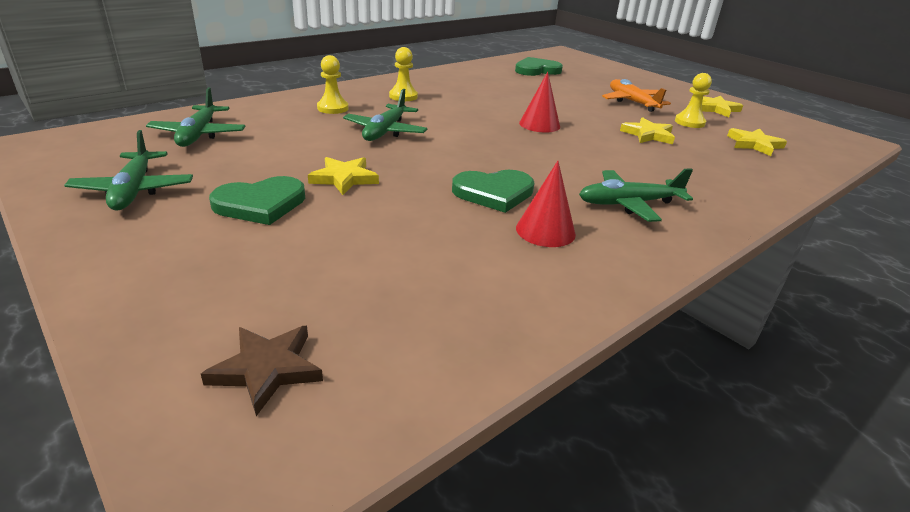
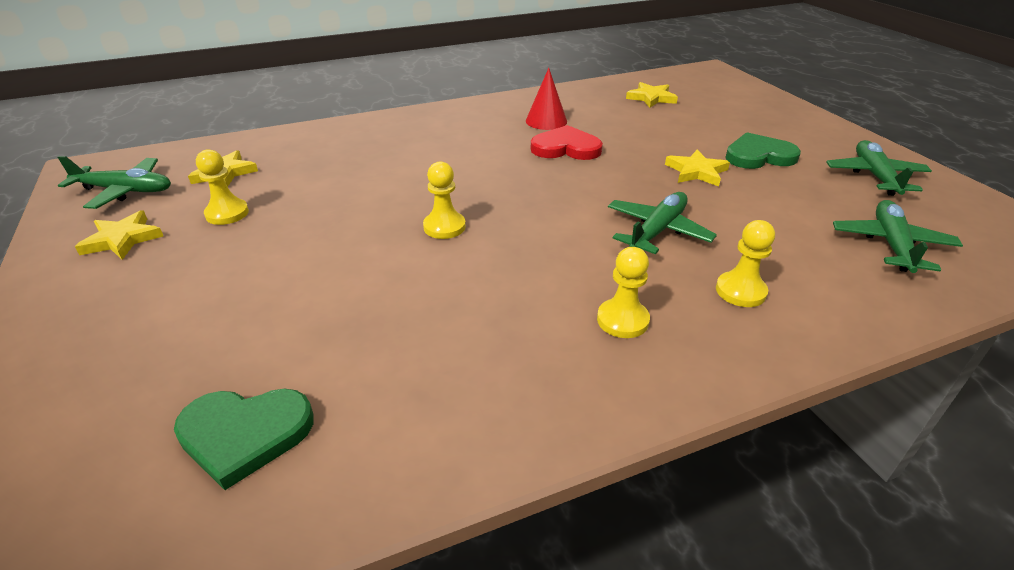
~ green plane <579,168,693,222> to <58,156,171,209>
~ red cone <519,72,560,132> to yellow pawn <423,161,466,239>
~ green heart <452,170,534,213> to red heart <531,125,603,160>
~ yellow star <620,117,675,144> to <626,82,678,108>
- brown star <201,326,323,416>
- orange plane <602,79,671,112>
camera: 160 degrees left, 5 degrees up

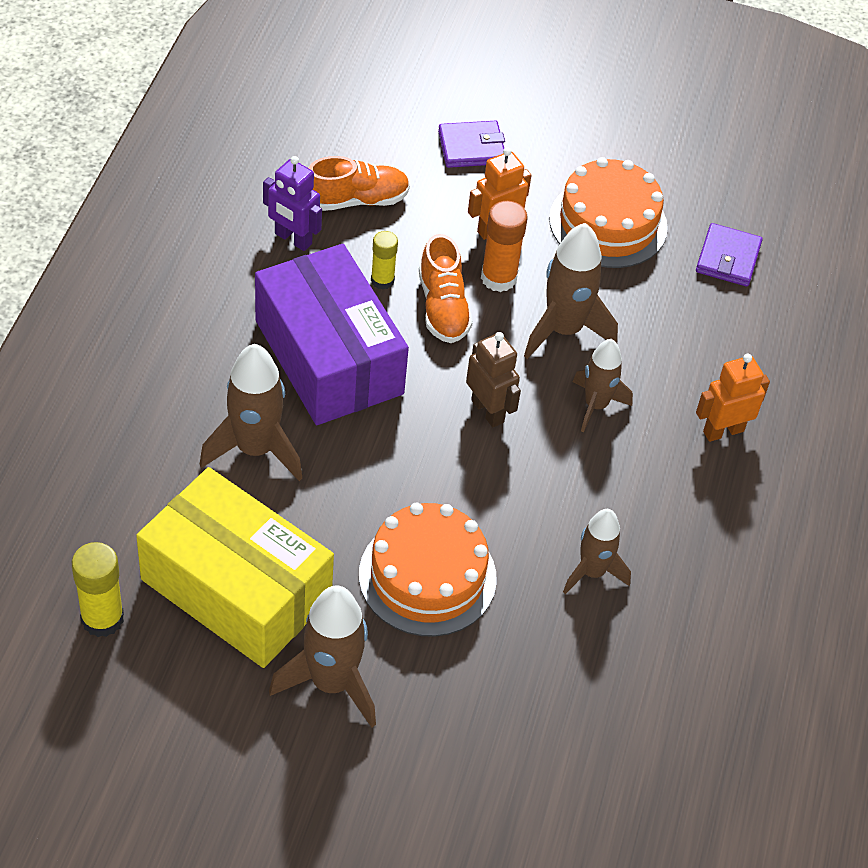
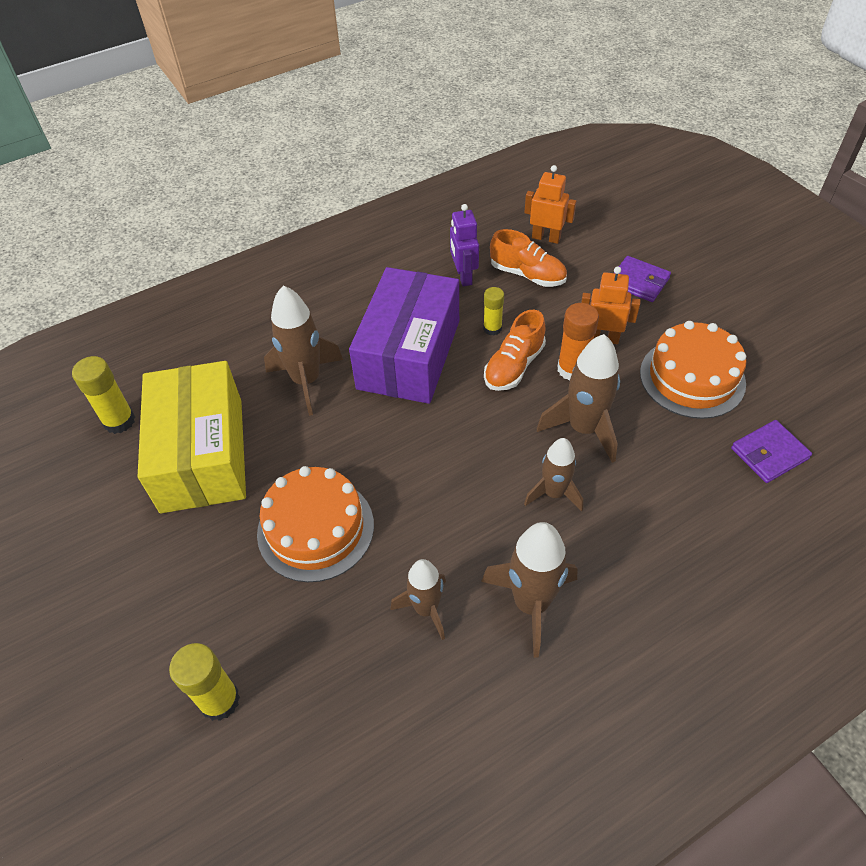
+ yellow glue stick <169,643,240,721>
~ brown rocket <269,585,376,728> to <481,522,578,658>
~ orange robot <696,354,770,442> to <524,165,577,244>
- brown robot <466,332,521,428>
camera: 50 degrees right, 0 degrees up

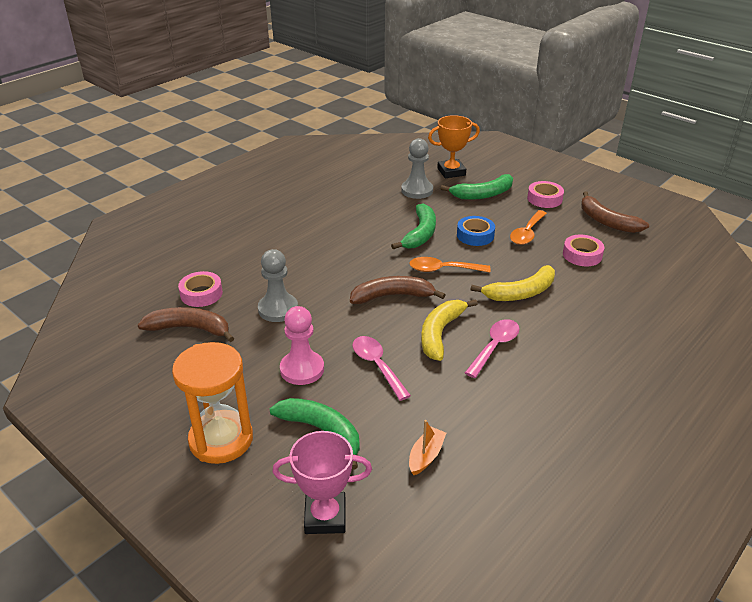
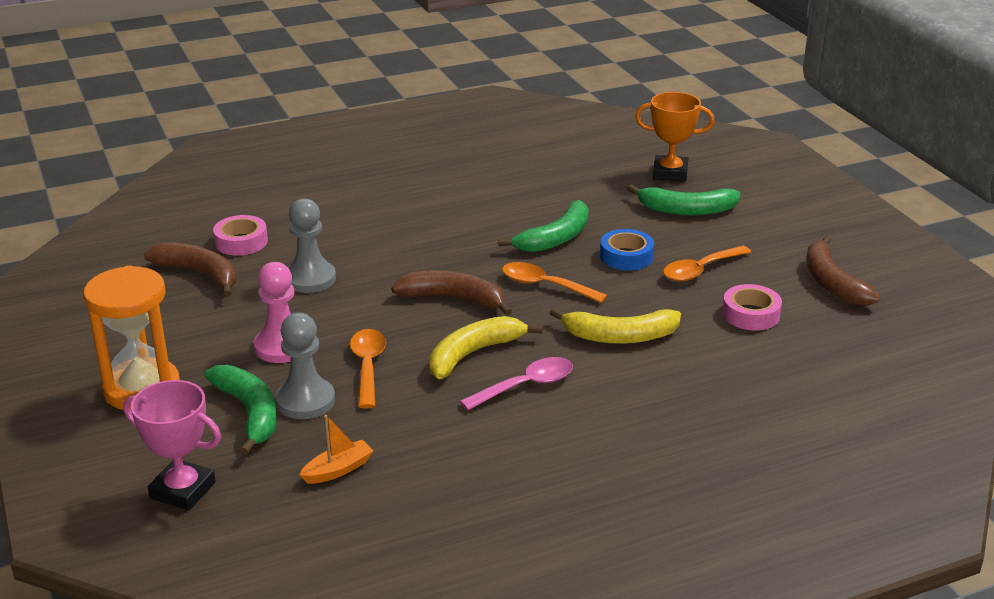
~ grey pawn <401,138,433,199> to <275,313,335,419>
~ pink spoon <352,336,411,401> to orange spoon <350,329,386,409>
- pink tape <527,181,564,208>
camera: 25 degrees right, 5 degrees down

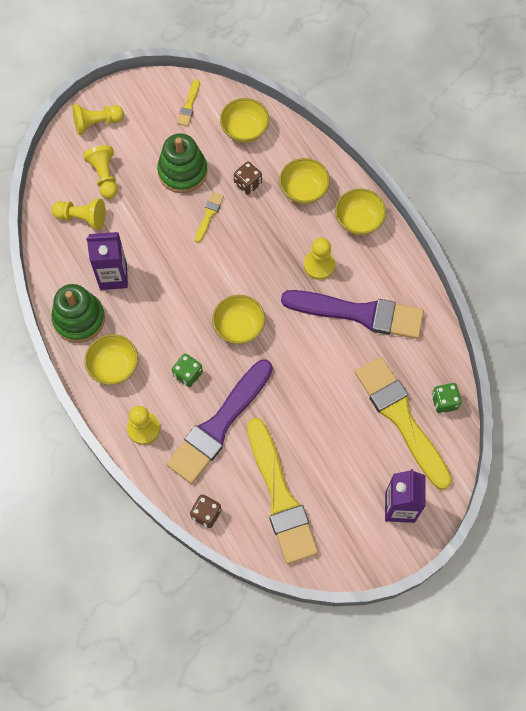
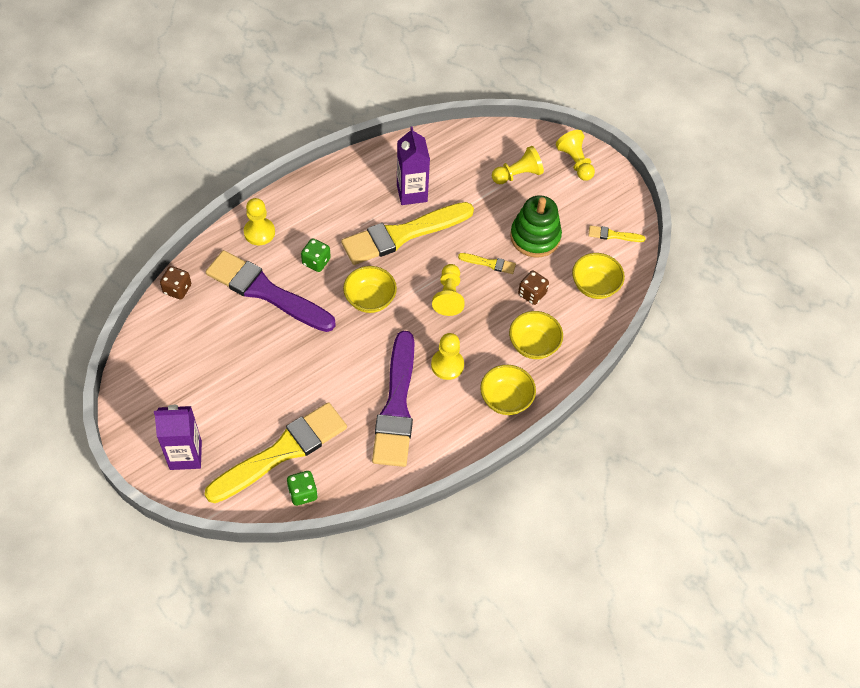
~ yellow brush <247,418,318,564> to <341,202,474,265>
~ yellow pawn <52,198,106,230> to <432,264,465,316>
- green stacking toy <51,284,105,343>
- yellow bowl <84,334,138,385>
camera: 80 degrees right, 10 degrees down

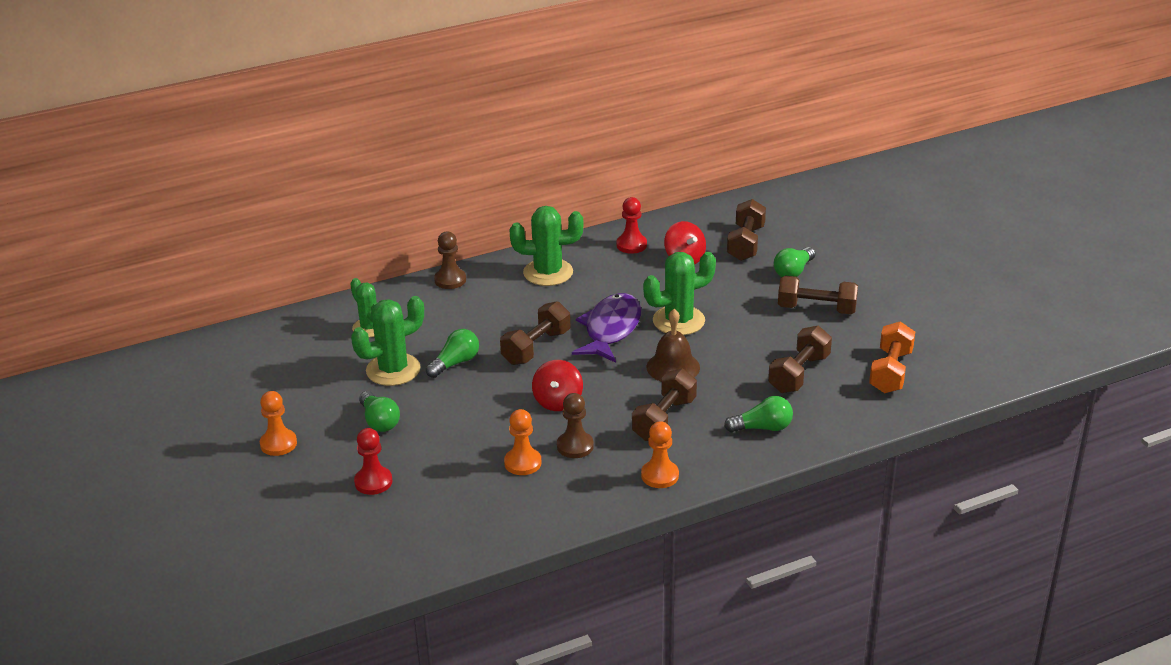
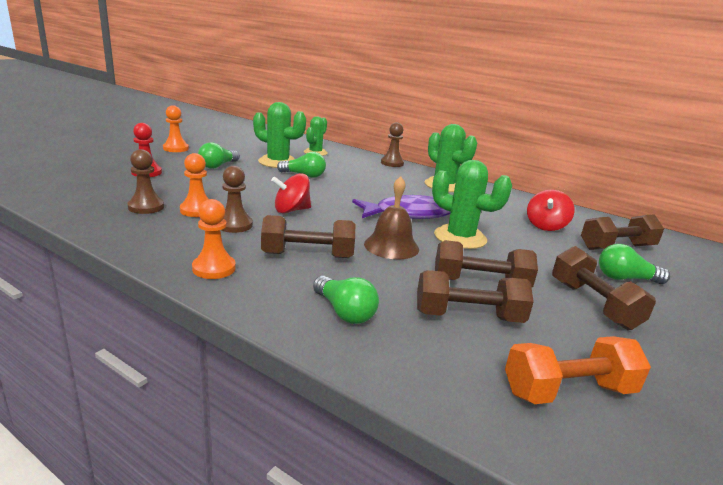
+ brown pawn <127,149,164,214>
~ brown dumbbell <500,301,570,365> to <435,240,538,288>
- red pawn <616,197,647,254>
camera: 55 degrees right, 10 degrees down

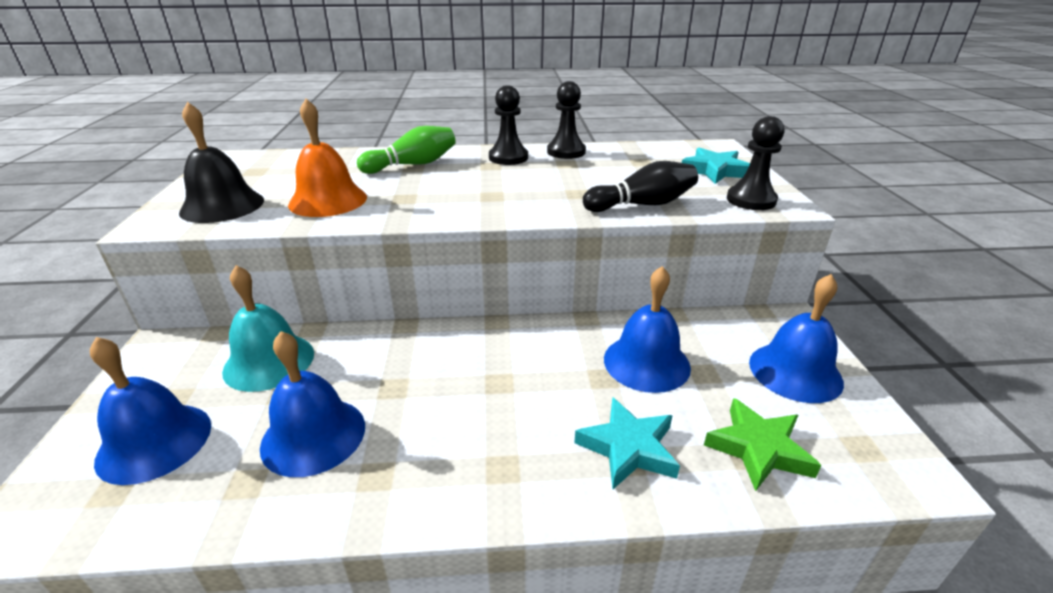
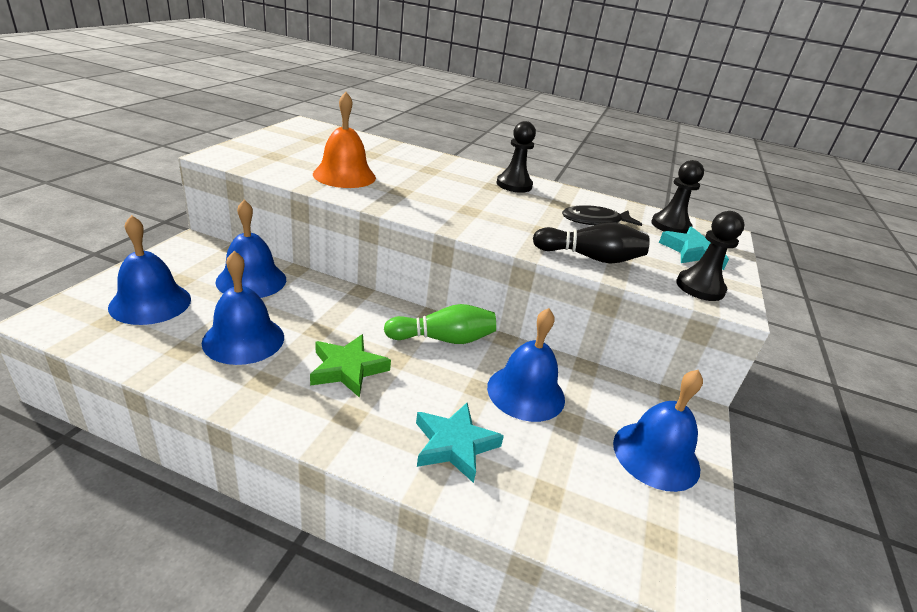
~ turquoise bell <222,265,314,392> to blue bell <215,200,286,298>
~ green star <704,398,822,491> to <310,334,391,398>
~ green bowling pin <357,126,456,174> to <384,304,496,344>
+ black fish <562,205,642,226>
~ black pawn <547,81,586,159> to <651,160,704,234>
- black bell <179,102,264,223>
camera: 20 degrees right, 0 degrees up

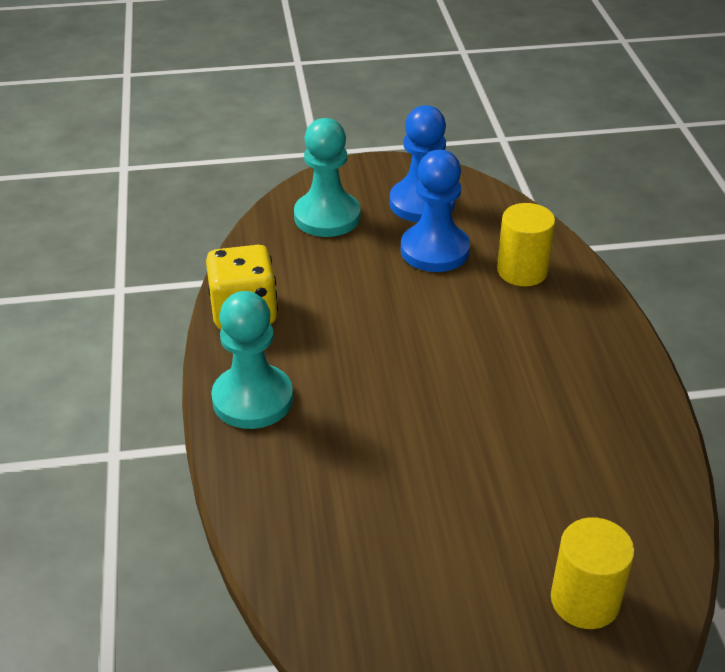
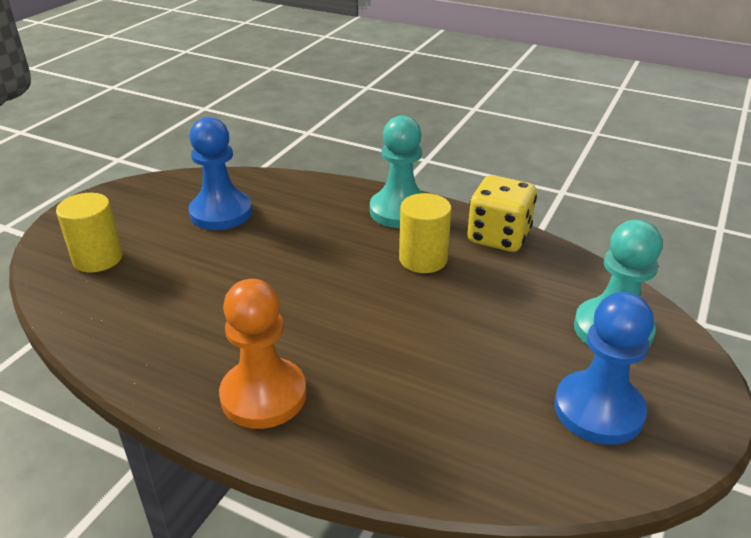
~ blue pawn <401,150,470,272> to <188,117,252,230>
+ orange pawn <219,279,306,429>
~ yellow cylinder <497,203,555,286> to <399,193,452,273>
camera: 125 degrees right, 5 degrees down

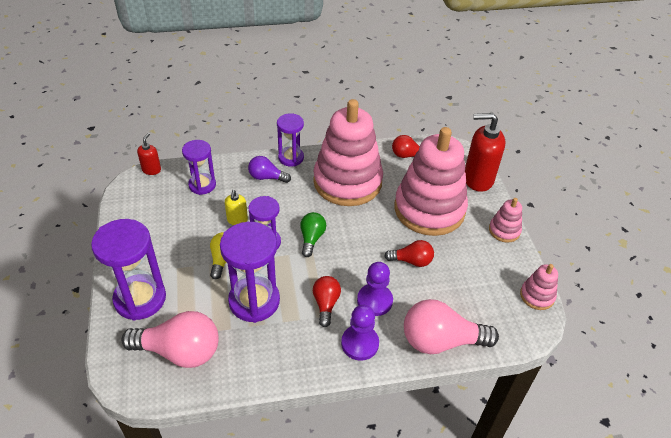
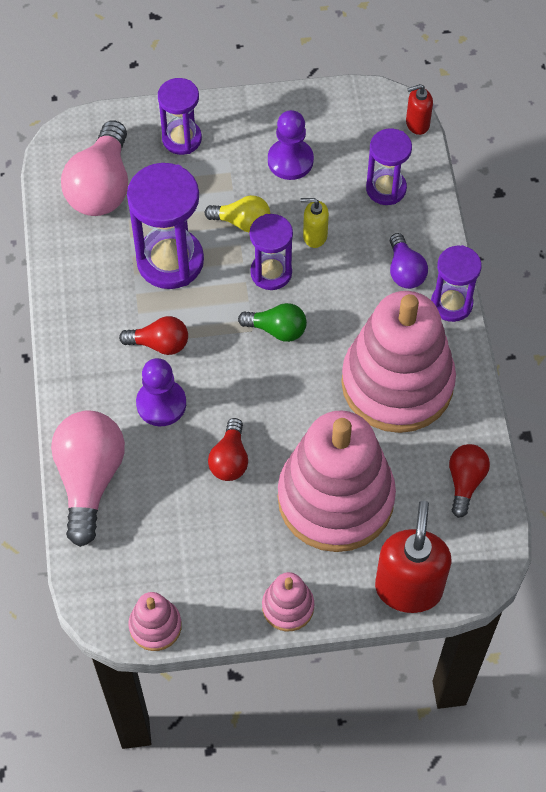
~ purple hourglass <91,219,166,320> = <158,78,202,155> x0.62
~ purple pawn <341,305,379,361> to <268,110,314,180>
~ purple light bulb <248,156,291,183> = <390,233,428,289> 150 degrees clockwise
~ red soap dispenser <137,133,161,175> = <406,84,433,135> 150 degrees clockwise
camera: 95 degrees right, 15 degrees up

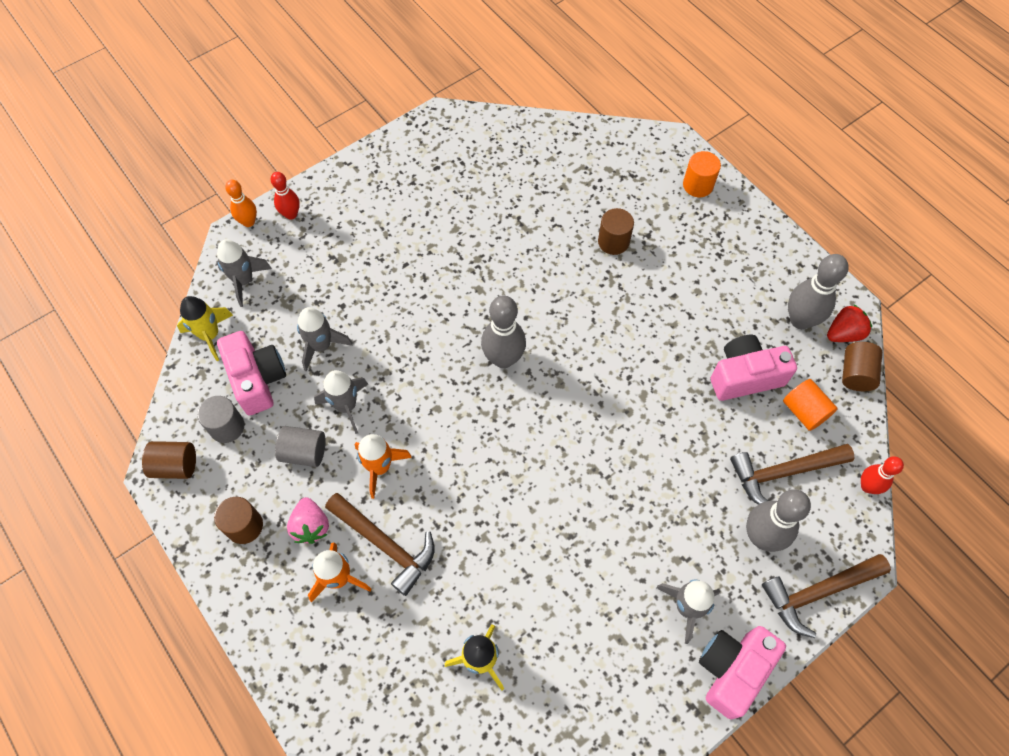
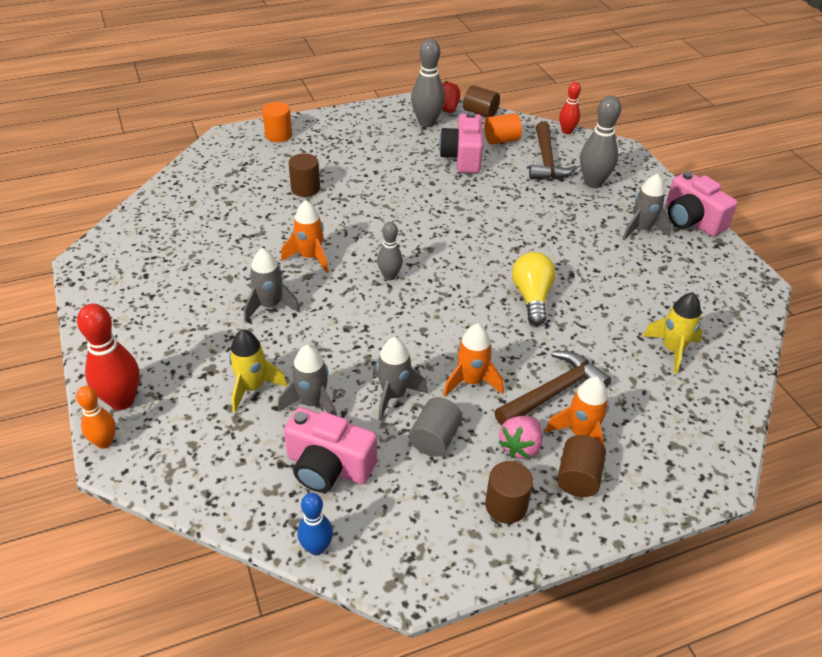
~ red bowling pin <271,172,300,220> = <77,304,140,410> x1.64
~ yellow rocket <177,296,233,361> to <229,329,288,412>
~ grey rocket <217,239,272,307> to <244,248,300,322>
+ orange rocket <281,200,329,273>
~ pink camera <217,331,286,416> = <284,407,377,493> 150 degrees counterclockwise
+ blue bowling pin <297,493,333,555>
~ grey bowling pin <481,296,526,368> = <377,222,403,280> x0.61
~ pink strawberry <287,497,329,544> = <498,416,543,459> 120 degrees clockwise
+ yellow light bulb <512,252,556,326>
~ brown cylinder <142,441,196,479> to <557,435,606,497>
- grey cylinder <197,396,245,443>
- brown hammer <762,554,891,638>
camera: 75 degrees left, 20 degrees down

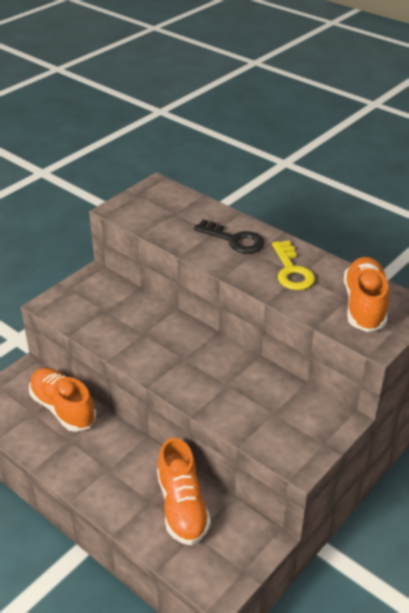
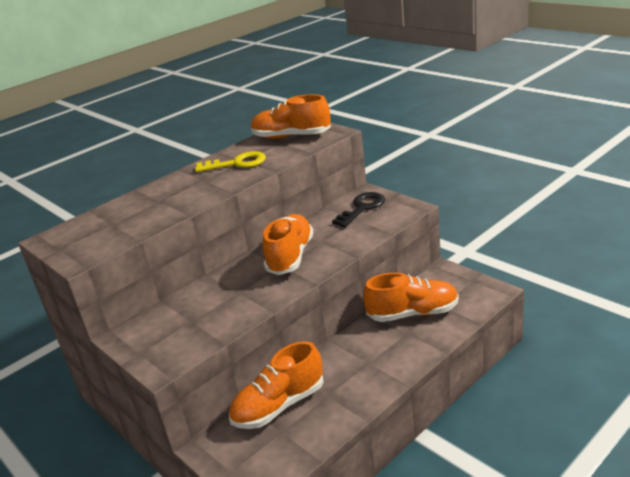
+ orange shoe <263,214,313,275>
~ black key <194,219,264,254> to <332,192,385,227>
camera: 80 degrees left, 10 degrees down

